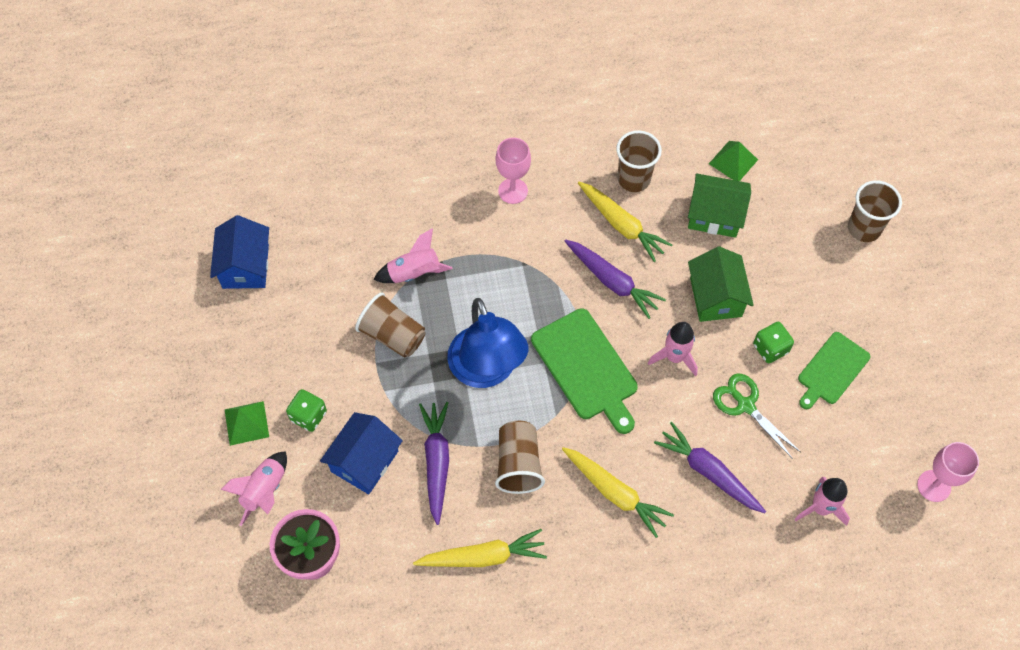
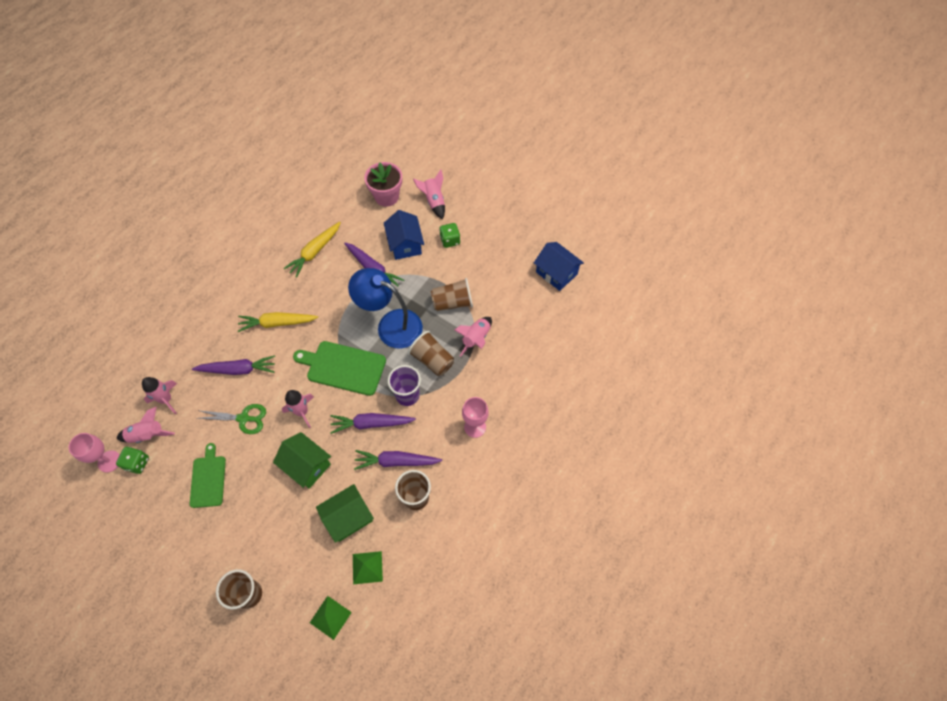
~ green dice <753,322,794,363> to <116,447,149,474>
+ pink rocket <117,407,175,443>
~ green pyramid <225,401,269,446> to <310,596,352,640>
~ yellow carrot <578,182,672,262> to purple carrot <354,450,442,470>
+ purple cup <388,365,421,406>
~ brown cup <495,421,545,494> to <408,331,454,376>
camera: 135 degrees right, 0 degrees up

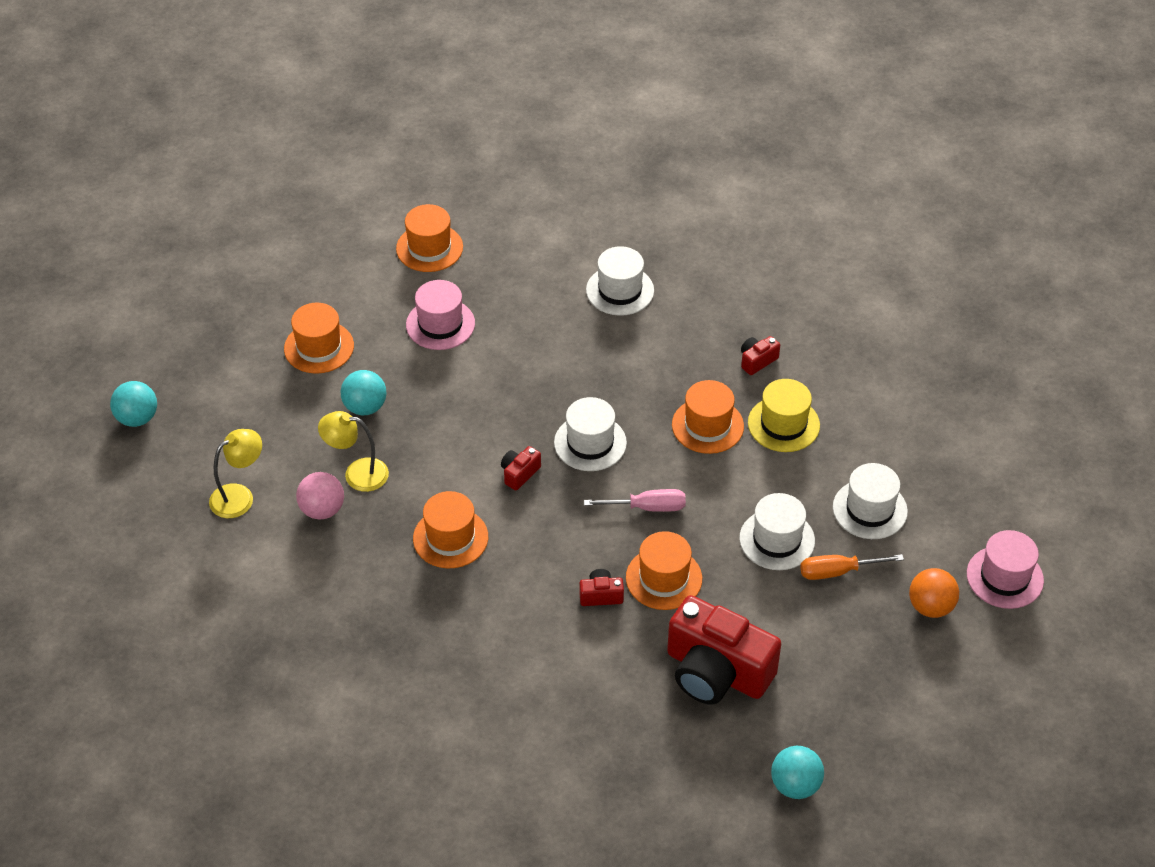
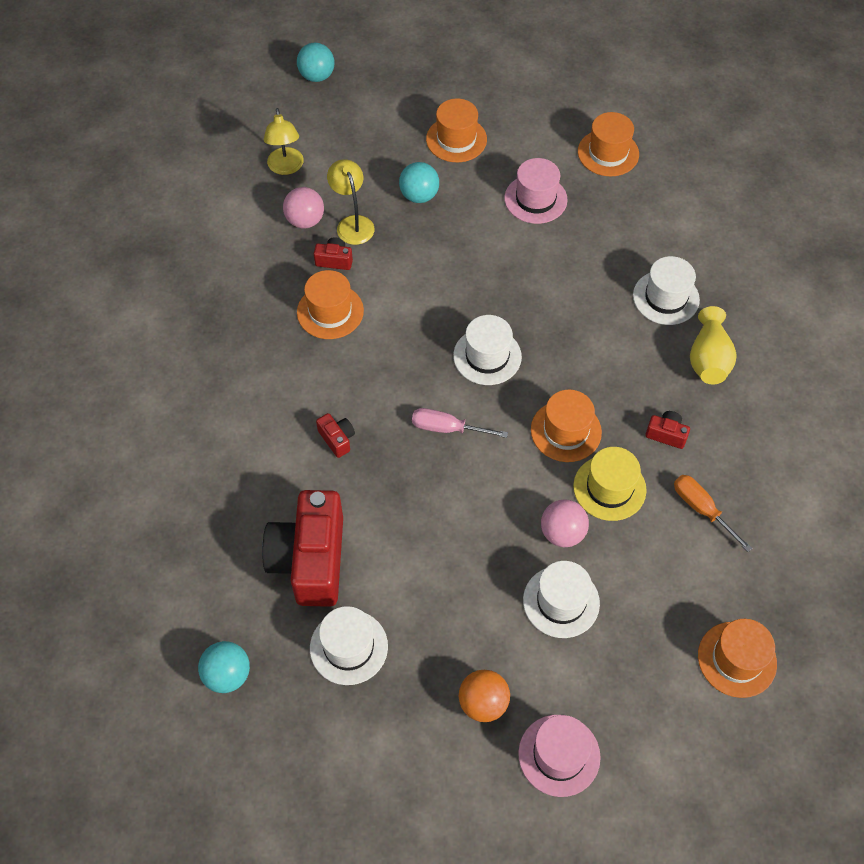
~ yellow lamp <209,429,262,518> = <264,108,304,175> 60 degrees clockwise
~ white hat <739,493,815,570> to <310,606,388,685>
~ red camera <501,446,541,491> to <314,237,353,270>
~ pink screwdriver <584,489,686,512> = <412,408,508,438> 135 degrees clockwise
+ pink ball <541,499,589,547>
~ orange screwdriver <800,554,904,580> to <674,475,753,552>
+ yellow vase <690,306,736,385>
~ orange hat <626,531,702,610> to <698,619,777,698>
camera: 60 degrees right, 10 degrees up

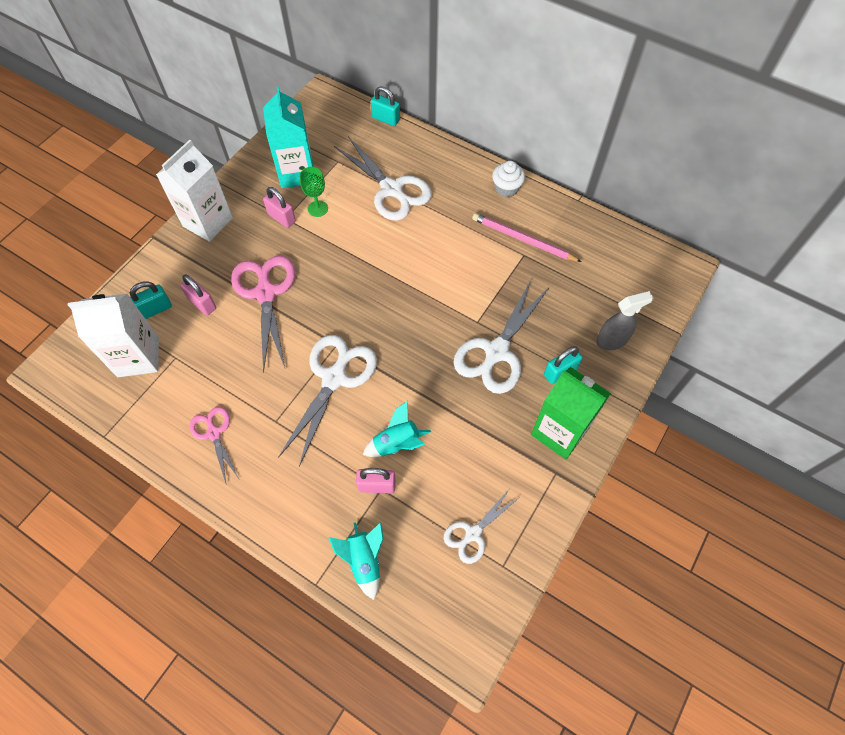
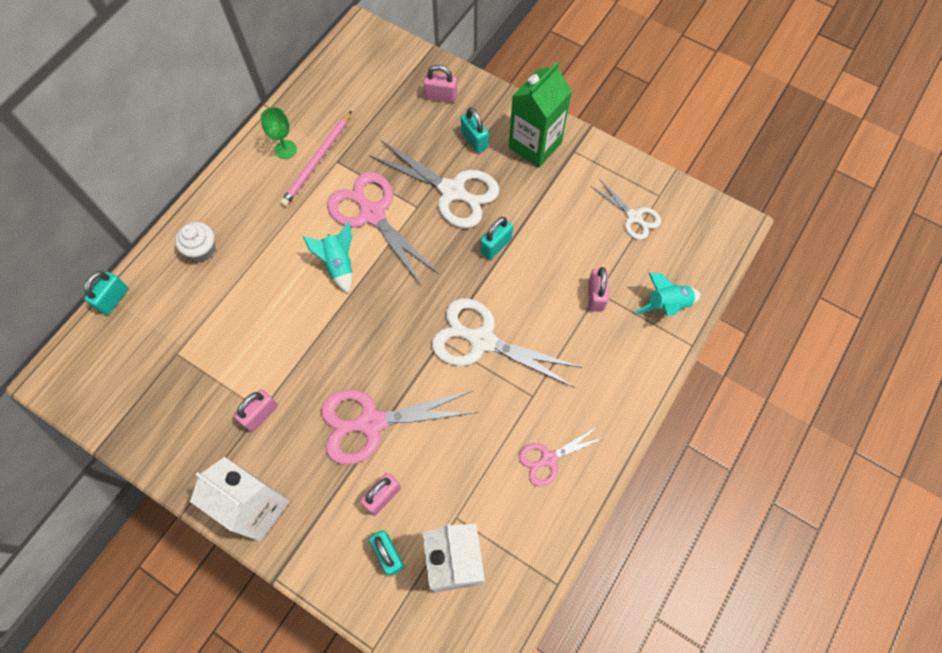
~ white cupcake <492,161,525,197> to <175,222,215,261>
~ green goblet <300,167,328,217> to <260,107,297,159>
~ turquoise rocket <363,401,431,457> to <303,222,352,293>
+ pink scissors <327,172,439,285>
~ grey spray bottle <596,291,653,350> to pink padlock <423,65,457,103>
+ turquoise padlock <480,217,513,259>
- turquoise carton <263,86,313,188>
- white scissors <334,136,432,221>
camera: 90 degrees left, 5 degrees up

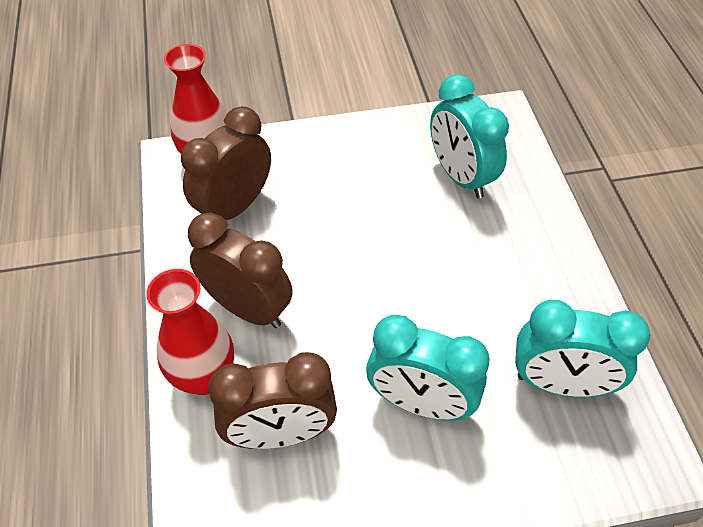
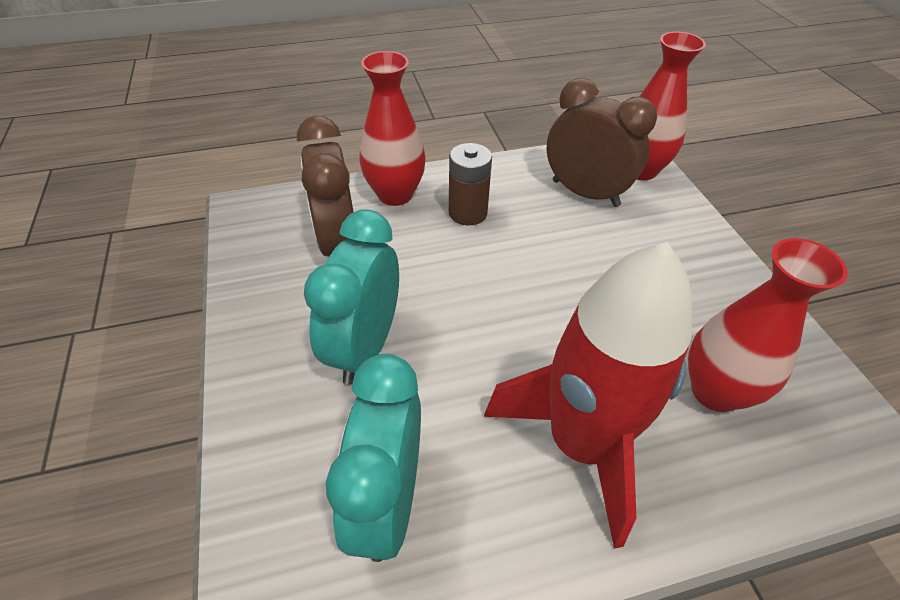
~ brown clock <188,212,293,328> to brown battery <449,143,492,225>
+ red rocket <484,242,692,549>
~ turquoise clock <430,74,509,199> to red vase <688,238,848,412>
camera: 85 degrees right, 5 degrees down

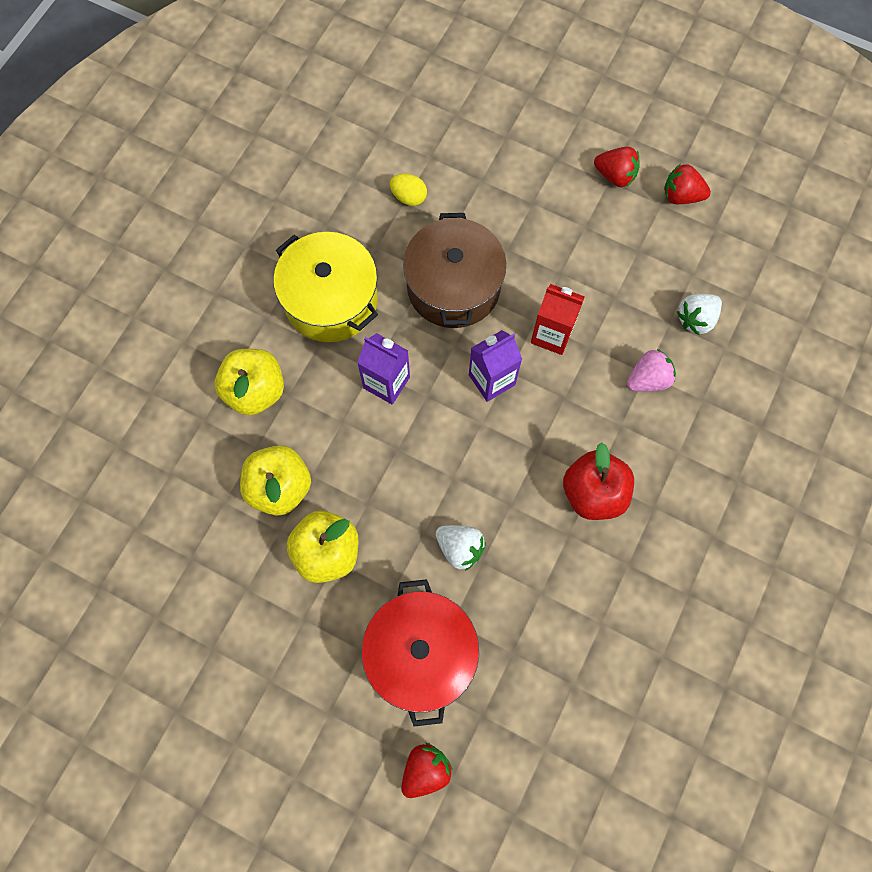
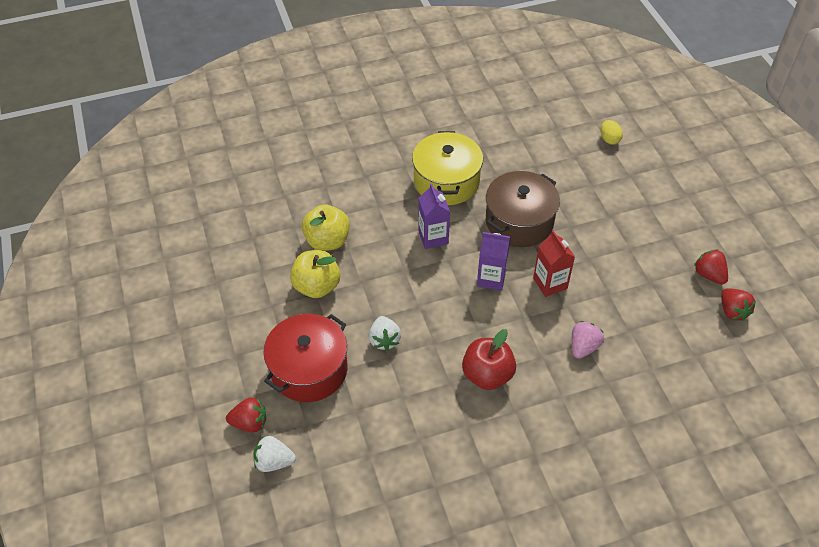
~ white strawberry <677,294,722,335> to <254,436,296,472>
~ pink strawberry <627,349,676,392> = <572,321,604,359> 75 degrees counterclockwise
~ yellow egg <390,174,427,206> to <601,120,623,145>
~ red strawberry <594,147,640,187> to <721,288,756,321>
- yellow apple <215,349,284,415>
camera: 45 degrees right, 20 degrees down

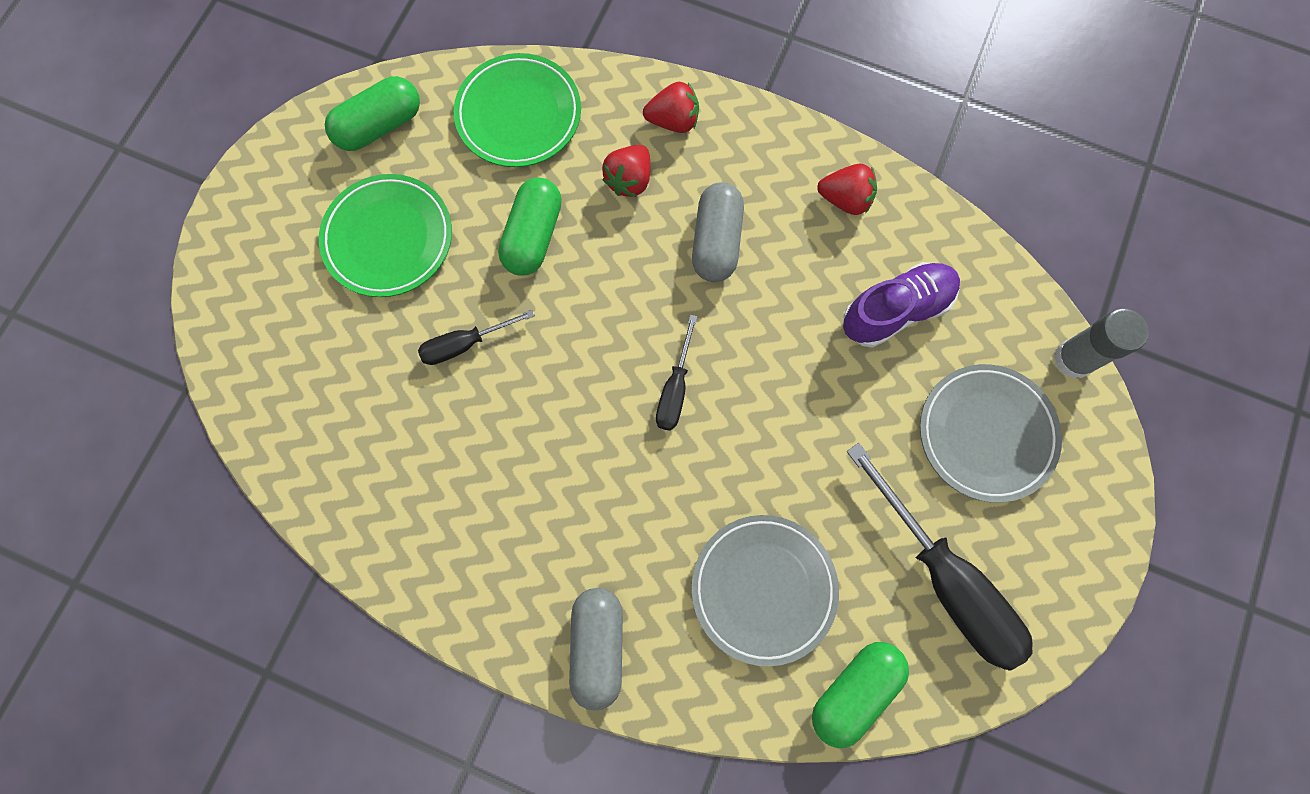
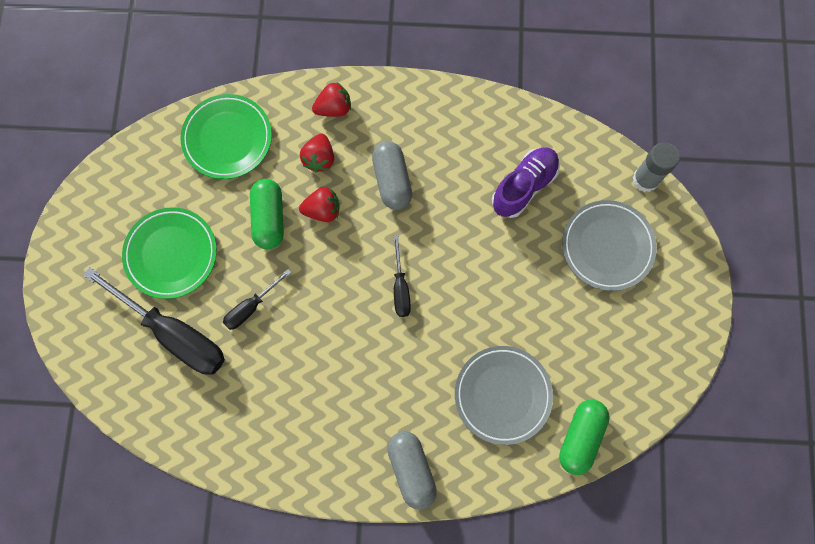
~ black screwdriver <847,443,1033,670> to <83,267,225,375>
~ red strawberry <817,164,877,215> to <299,187,340,222>
- green capsule <325,76,420,151>
camera: 20 degrees left, 0 degrees up

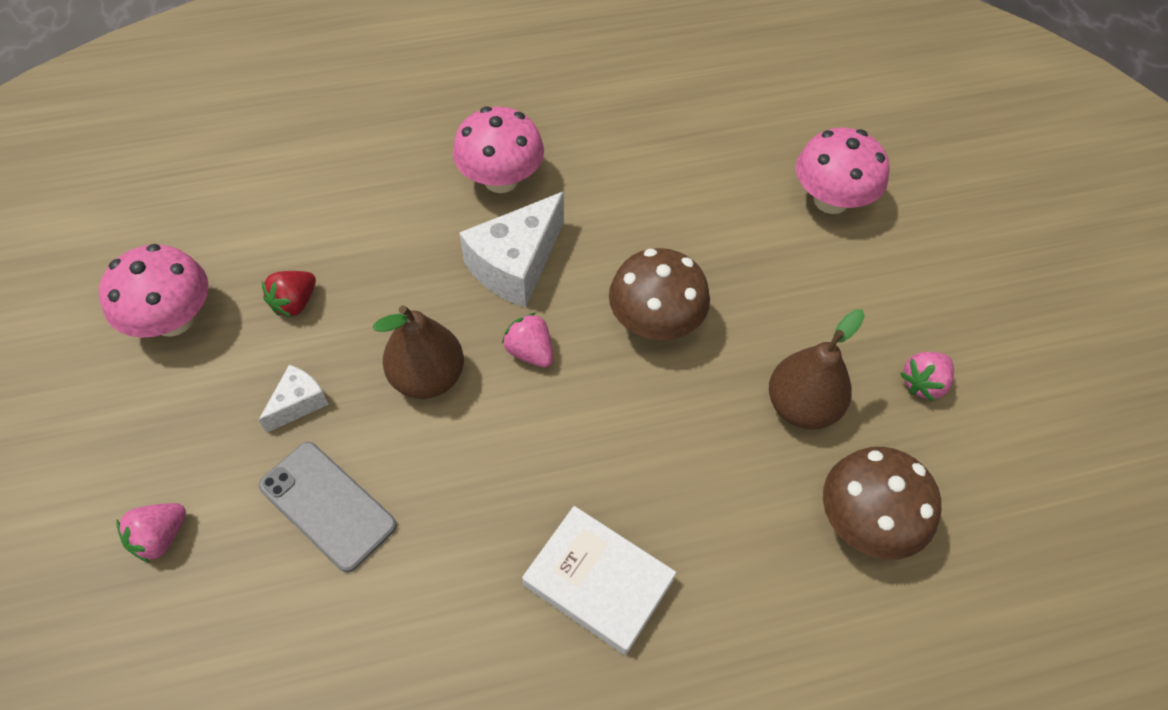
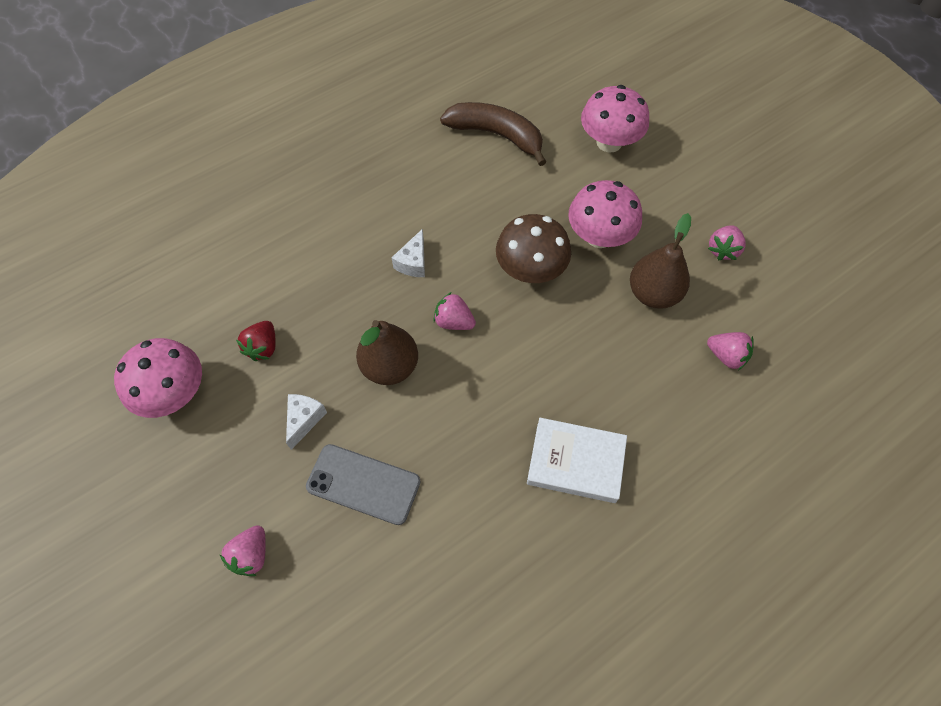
~ white cheese <459,192,564,308> = <392,229,425,277> x0.52
+ brown banana <440,102,546,166>
~ pink mushroom <453,106,544,193> to <568,180,642,248>
~ brown mushroom <823,447,941,560> to pink strawberry <707,332,753,370>
camera: 20 degrees left, 5 degrees up

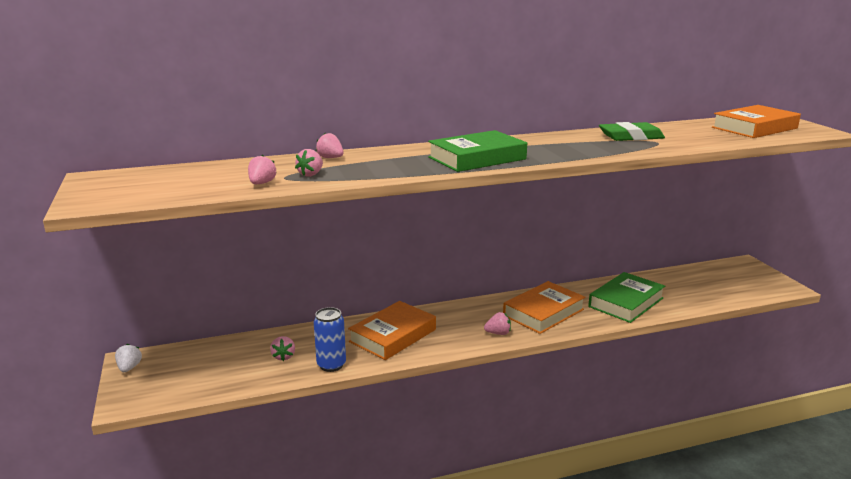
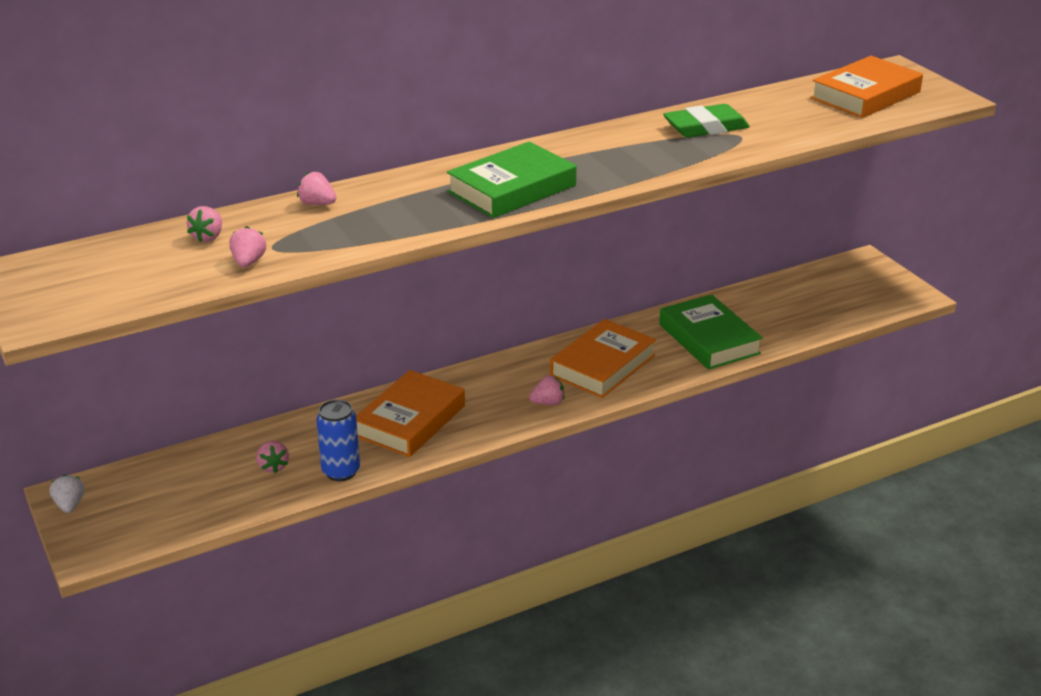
~ pink strawberry <295,149,323,177> to <187,206,222,242>
~ green book <588,272,665,323> = <659,294,763,370> 60 degrees counterclockwise
camera: 10 degrees left, 10 degrees up

